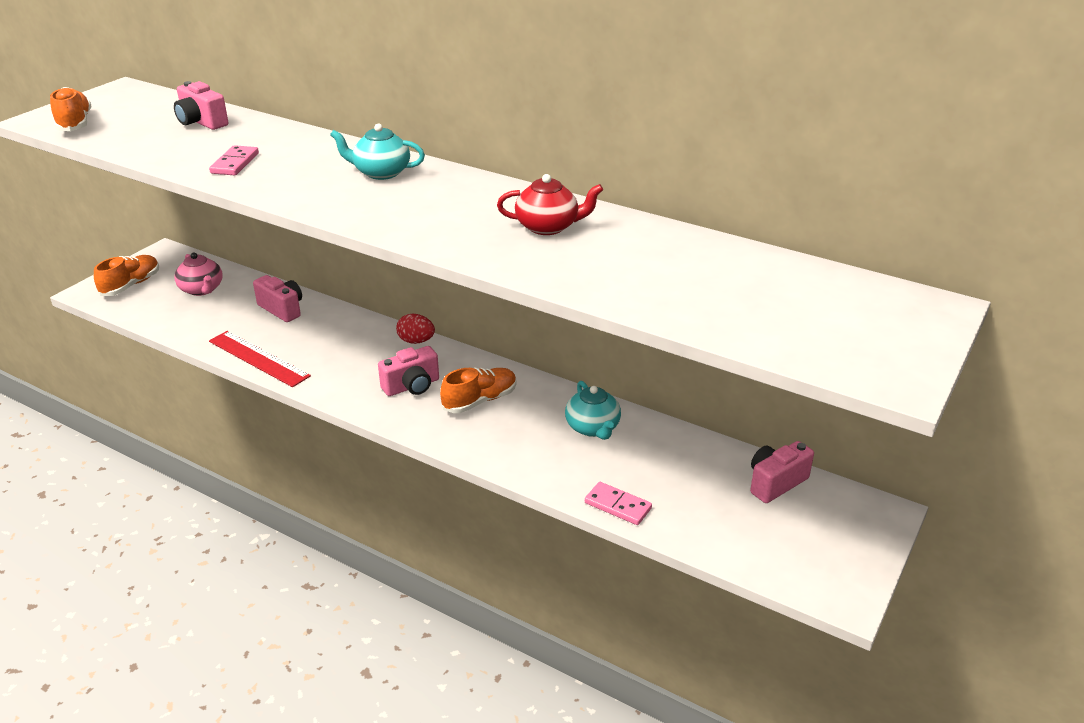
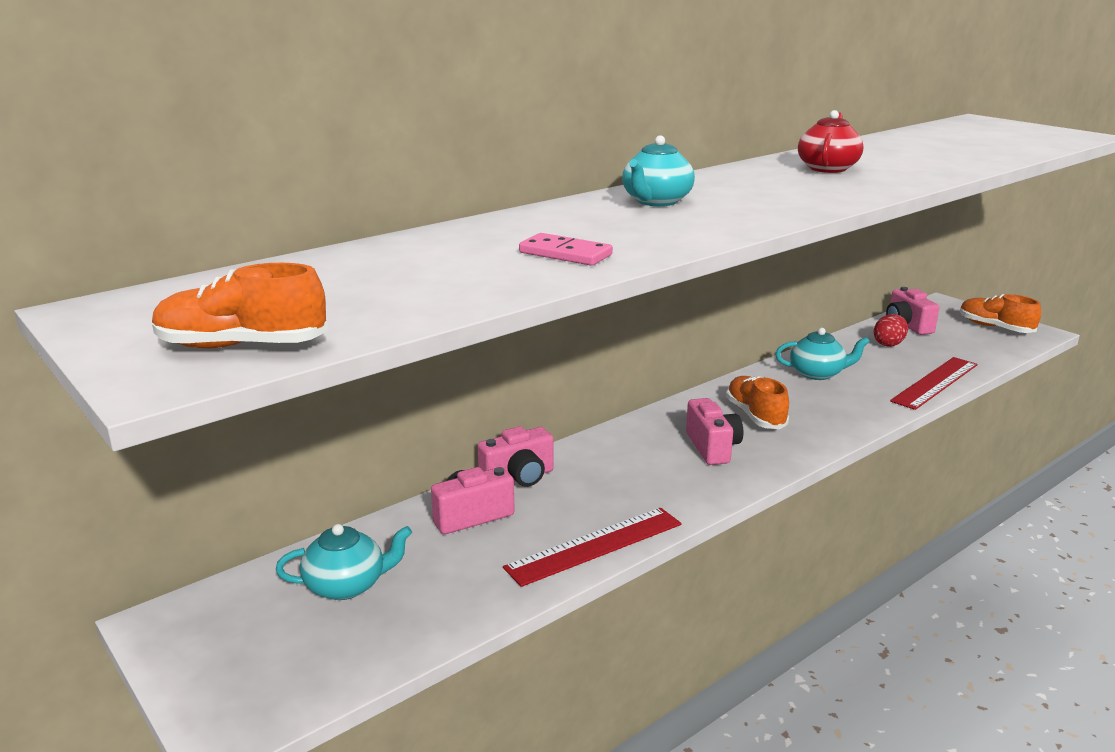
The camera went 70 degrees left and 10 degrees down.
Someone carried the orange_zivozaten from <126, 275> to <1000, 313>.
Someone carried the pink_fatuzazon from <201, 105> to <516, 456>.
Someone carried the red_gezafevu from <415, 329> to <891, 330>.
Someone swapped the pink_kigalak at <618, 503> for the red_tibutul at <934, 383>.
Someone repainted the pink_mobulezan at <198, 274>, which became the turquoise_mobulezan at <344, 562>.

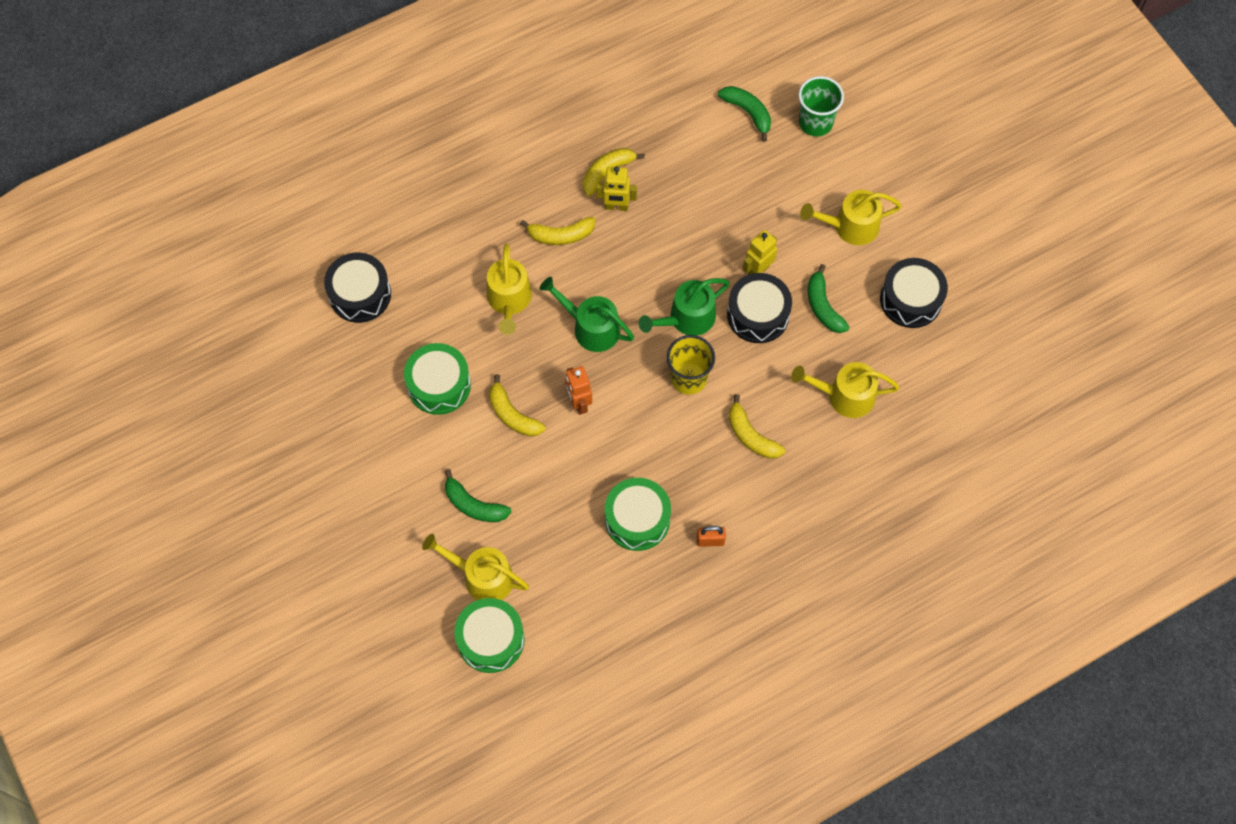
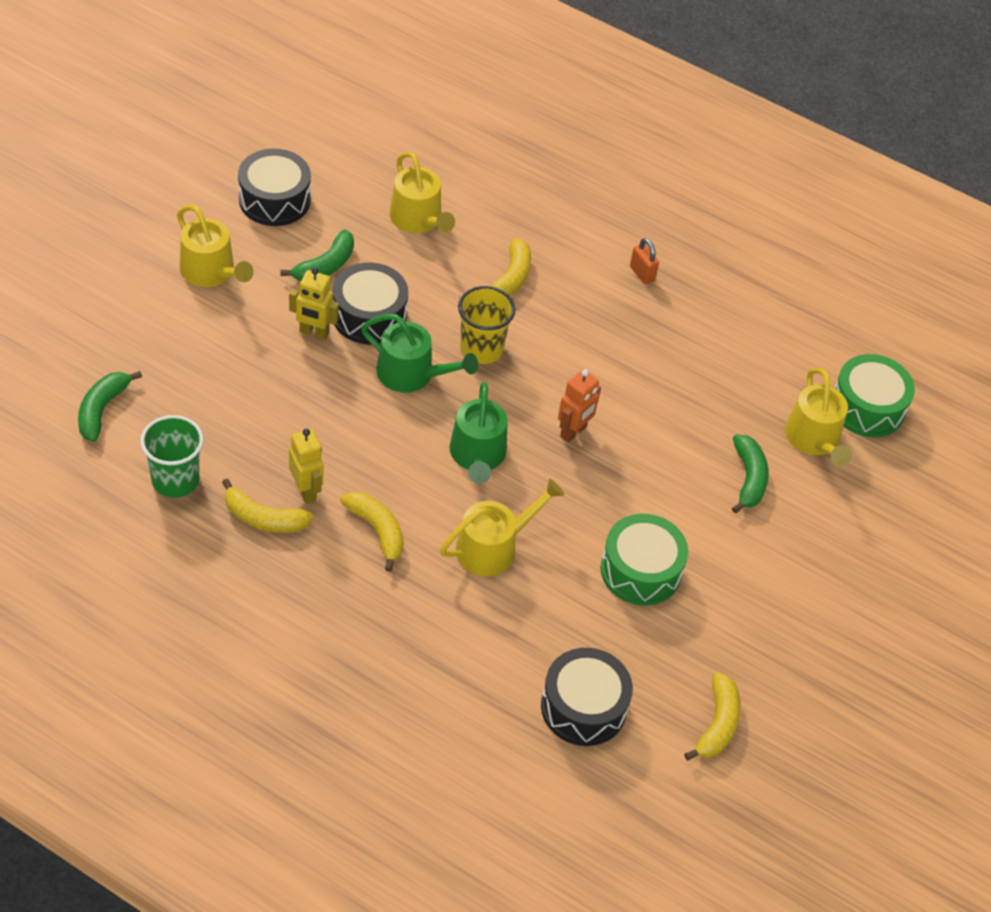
The camera went 125 degrees left and 15 degrees down.
Someone took away the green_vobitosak at <638, 514>.
Someone carried the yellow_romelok from <517, 405> to <712, 716>.
Someone carried the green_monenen from <821, 106> to <172, 456>.

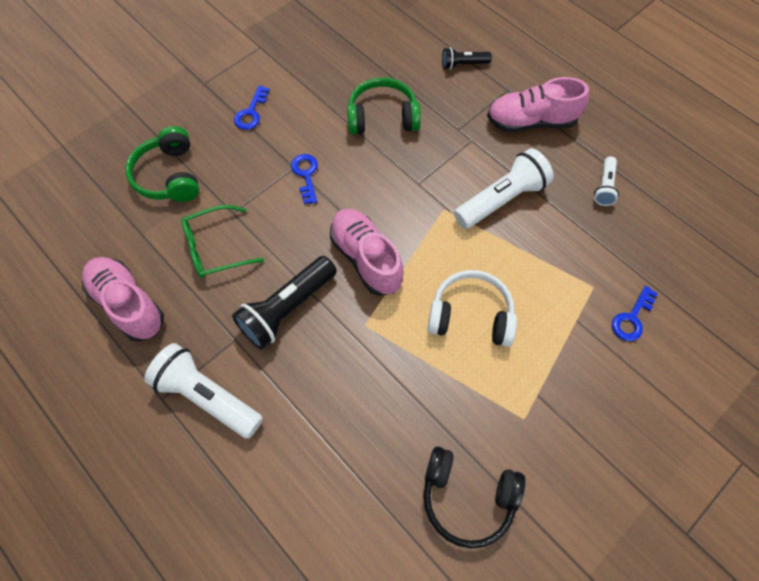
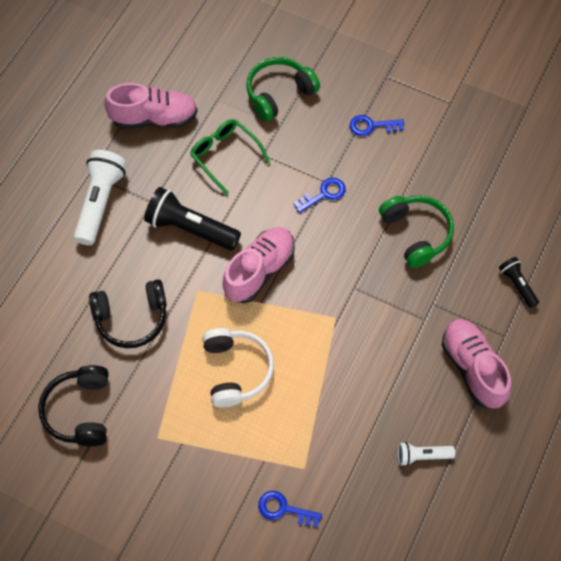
The camera went 70 degrees right and 0 degrees up.
Someone took away the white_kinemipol at <504, 188>.
Someone put down the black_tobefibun at <128, 313>.
Someone rotated the pink_zivozaten at <123, 299> by 60 degrees clockwise.

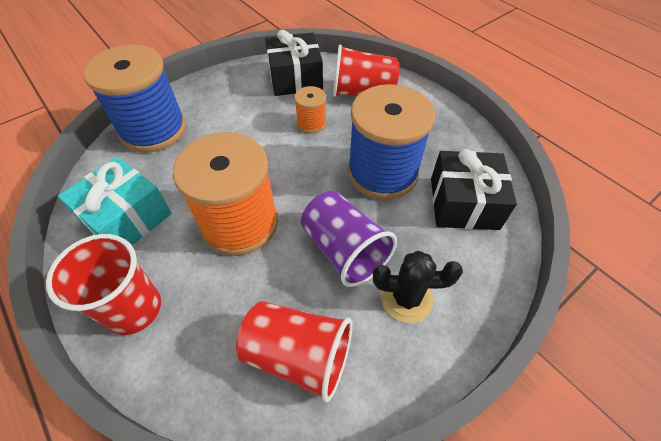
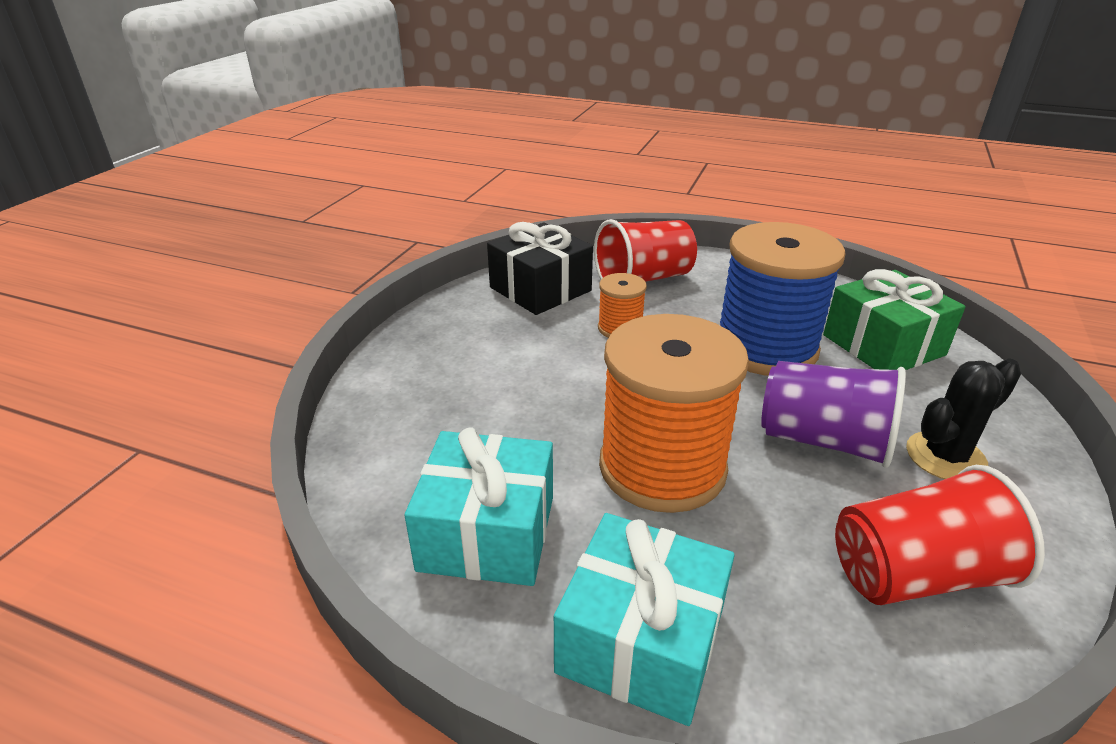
The camera went 30 degrees left and 20 degrees down.
Someone took away the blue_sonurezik at <134, 99>.
Someone swapped the red_monenen at <103, 284> for the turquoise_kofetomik at <644, 619>.
Someone repainted the black_kofetomik at <474, 189>, which became the green_kofetomik at <894, 319>.

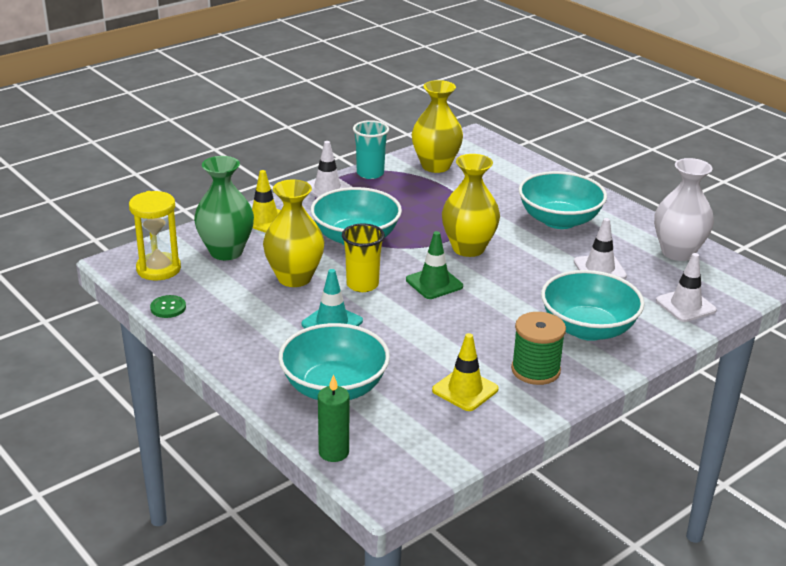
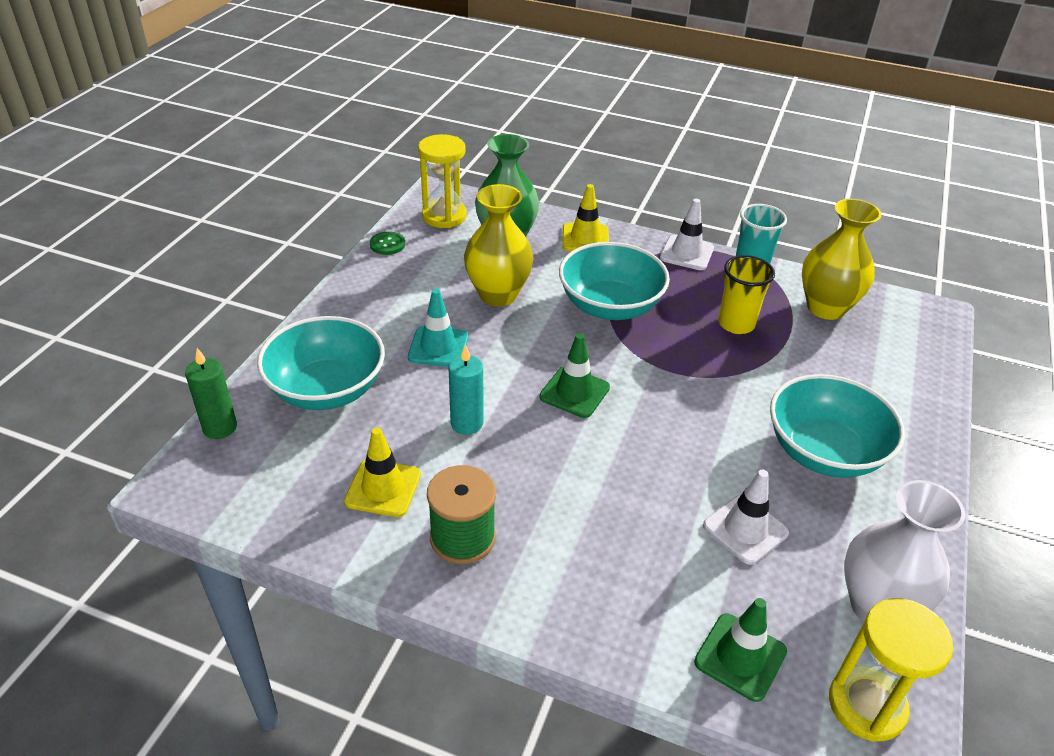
The camera went 60 degrees right and 10 degrees up.
Someone took away the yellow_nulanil at <471, 205>.
Someone took away the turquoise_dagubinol at <592, 305>.
Someone put down the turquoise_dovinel at <465, 389>.
Someone put down the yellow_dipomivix at <891, 670>.
Someone carried the yellow_monenen from <363, 257> to <746, 294>.
Someone repainted the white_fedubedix at <686, 287>, which became the green_fedubedix at <740, 650>.

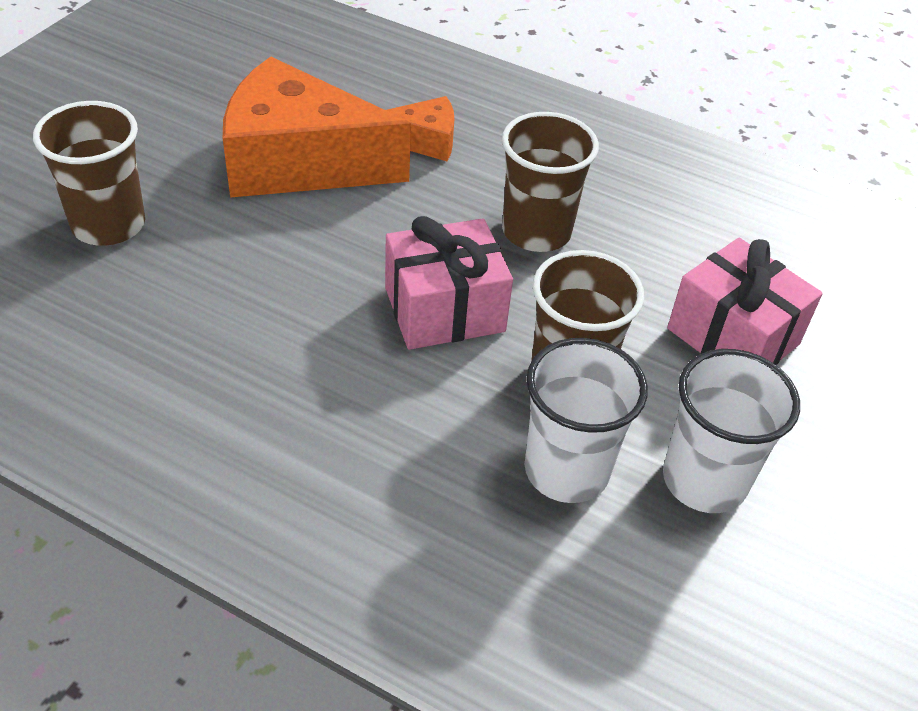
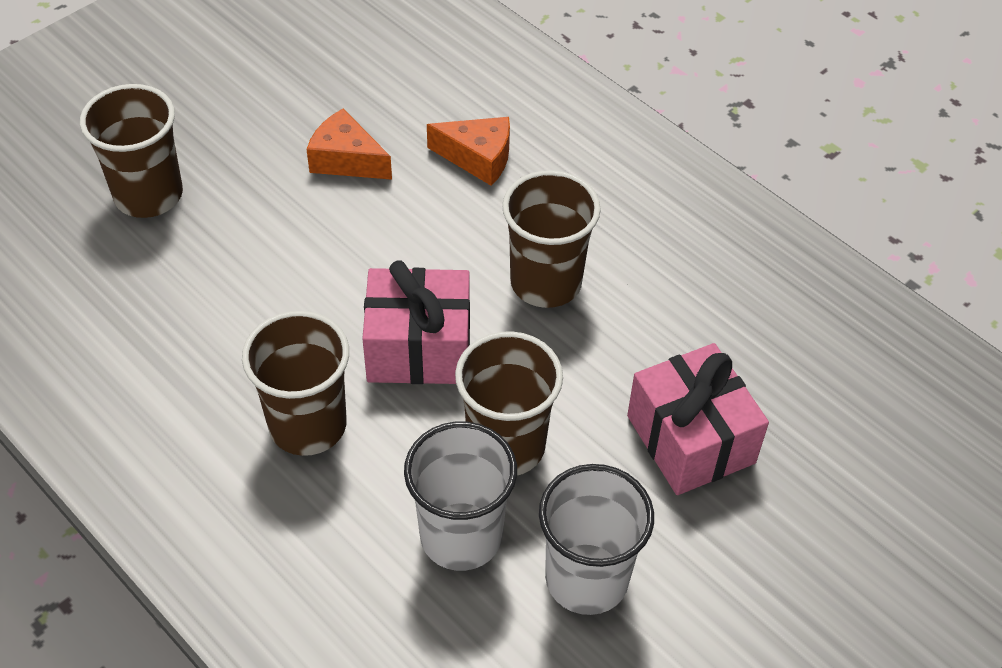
The camera went 20 degrees right and 5 degrees up.
Someone put down the brown_monenen at <295, 383>.
Someone scaled the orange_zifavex at <317, 127> by 0.47.

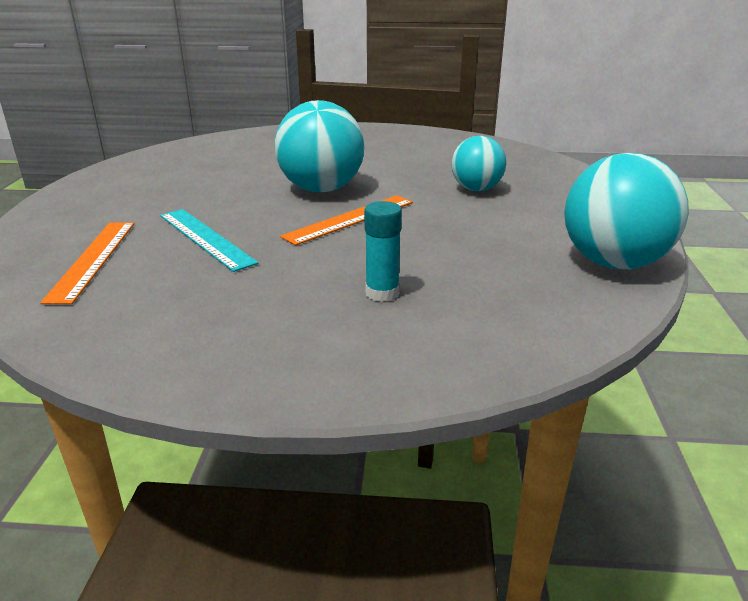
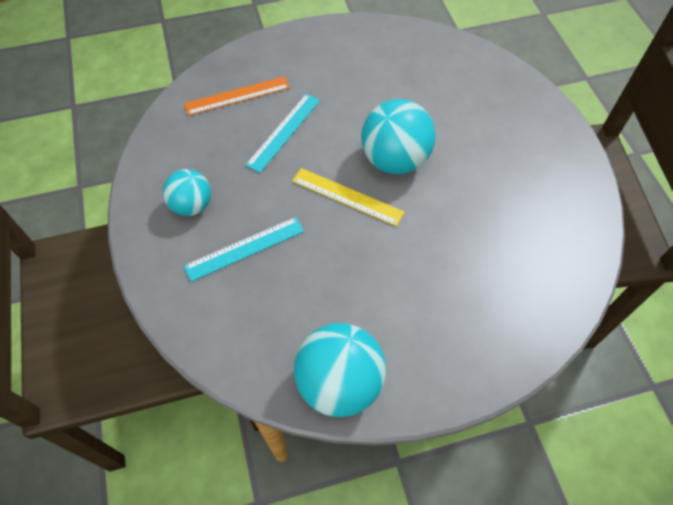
The camera went 70 degrees right and 30 degrees up.
Someone carried the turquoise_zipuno from <478, 163> to <187, 192>.
Someone swapped the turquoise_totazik at <383, 251> for the turquoise_tibutul at <244, 249>.
Someone repainted the orange_tibutul at <346, 220>, which became the yellow_tibutul at <348, 197>.

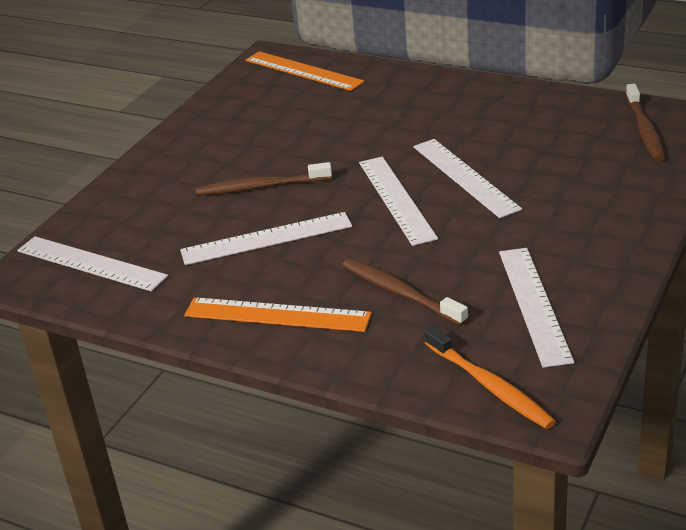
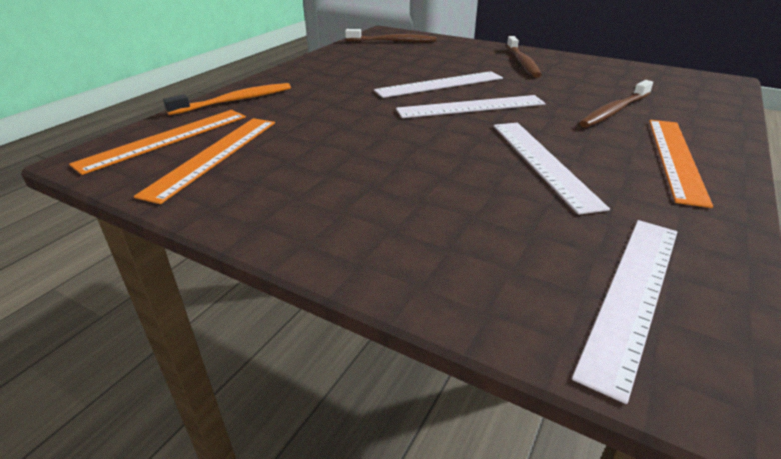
The camera went 90 degrees left and 0 degrees up.
Someone took away the white_tibutul at <536, 308>.
Someone put down the orange_tibutul at <204, 161>.
Someone carried the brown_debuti from <264, 179> to <524, 56>.
Someone carried the orange_debuti from <490, 377> to <227, 99>.

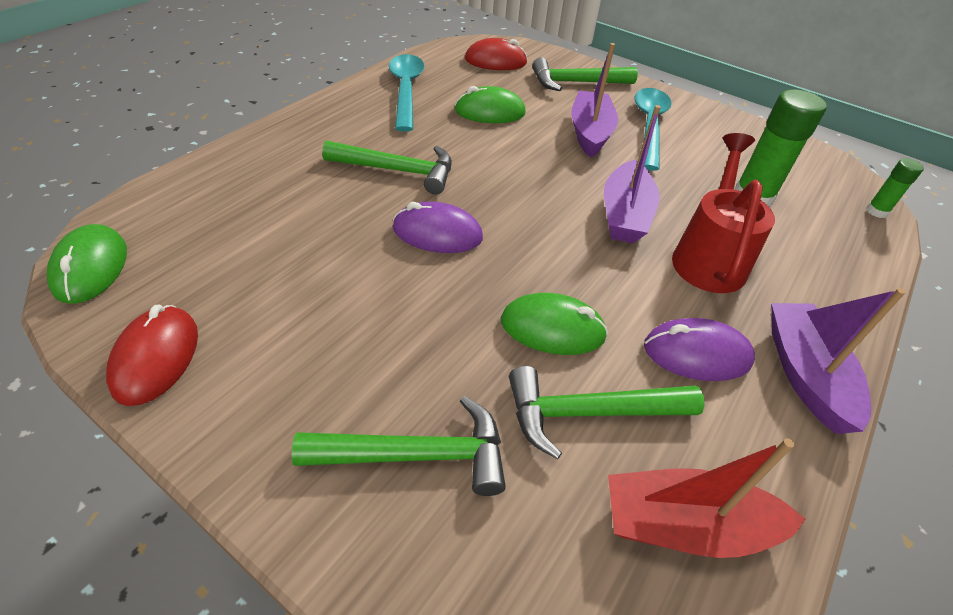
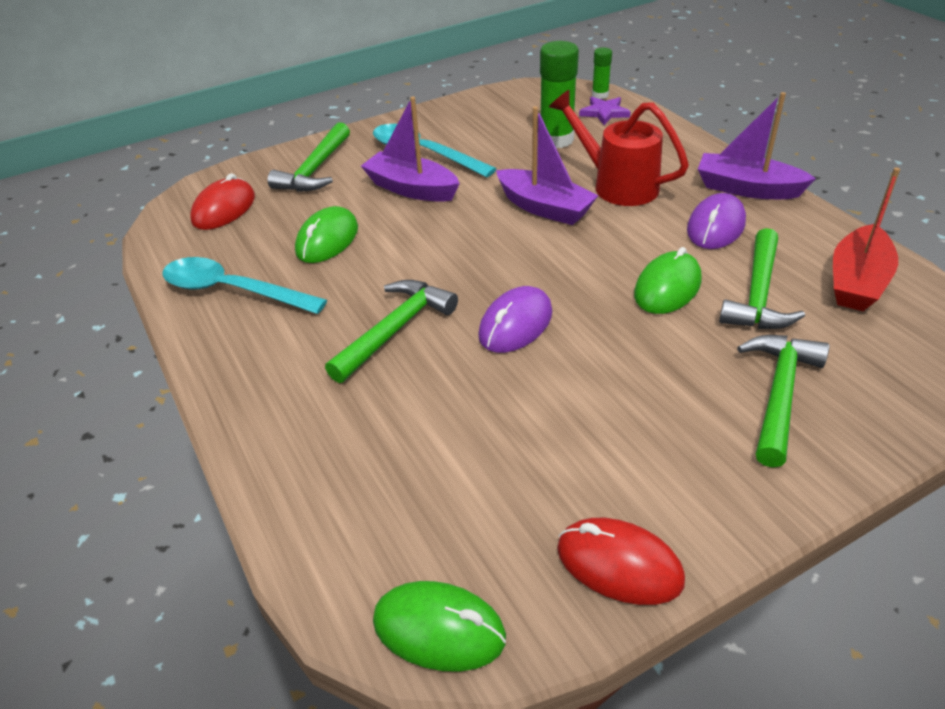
The camera went 60 degrees left and 5 degrees down.
Someone put down the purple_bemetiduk at <605, 111>.

